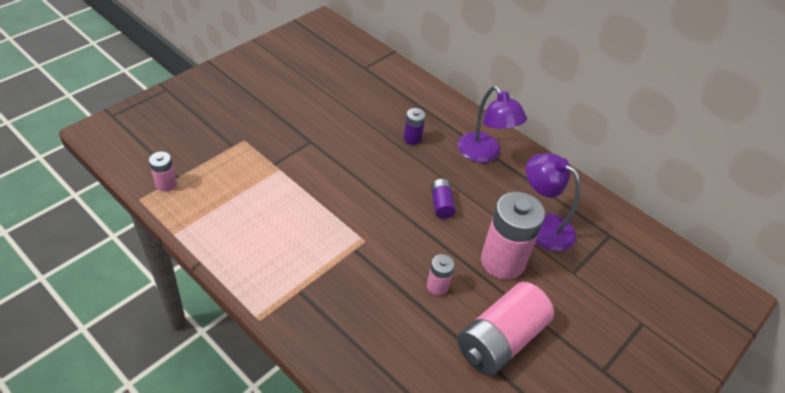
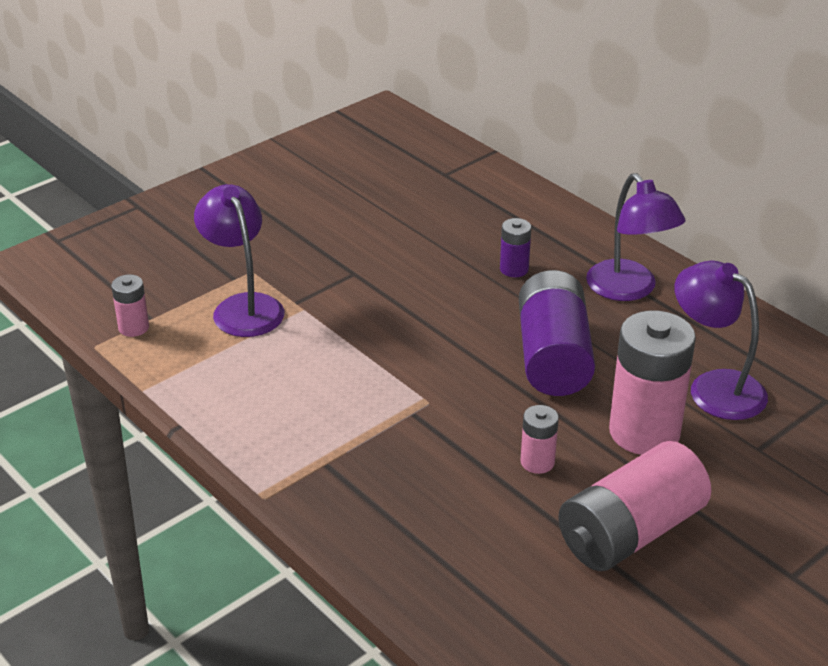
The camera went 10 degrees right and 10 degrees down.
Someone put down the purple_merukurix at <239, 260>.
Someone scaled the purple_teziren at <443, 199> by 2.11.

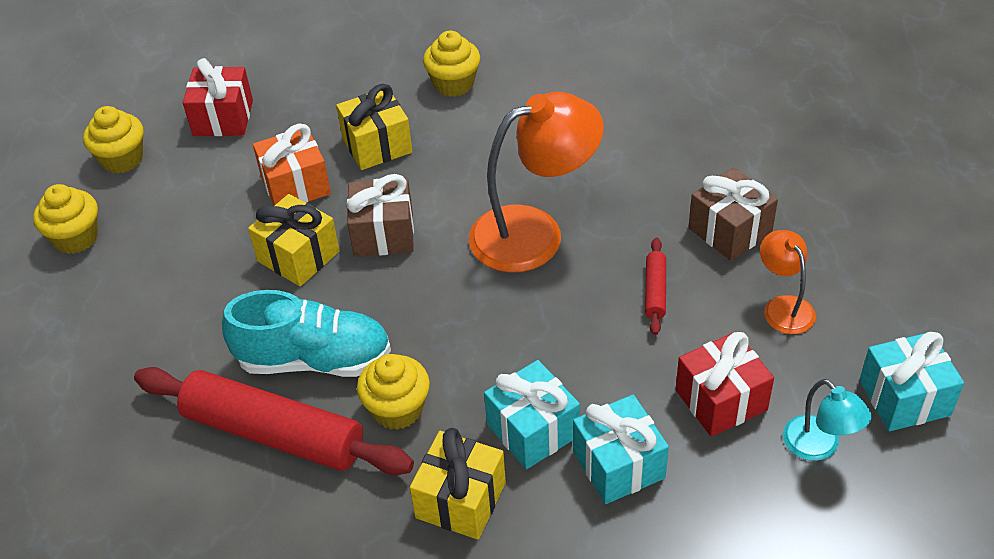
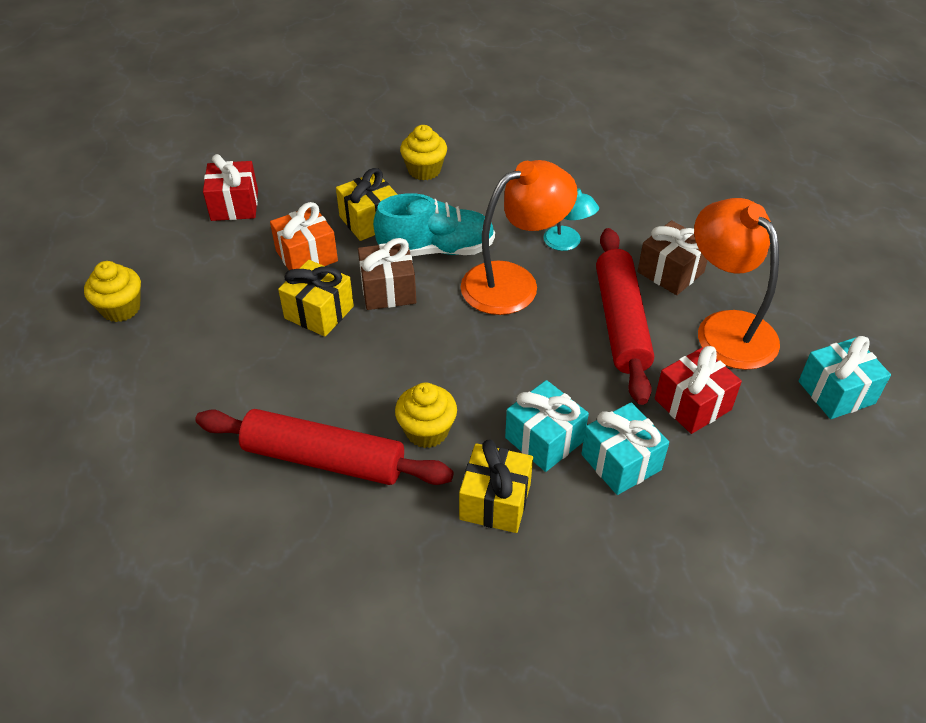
The camera went 10 degrees left and 0 degrees up.
Someone took away the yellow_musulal at <113, 139>.
Someone carried the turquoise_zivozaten from <306, 333> to <434, 224>.
Someone carried the turquoise_merukurix from <827, 420> to <571, 219>.
Someone scaled the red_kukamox at <655, 286> by 2.29.
Someone scaled the orange_merukurix at <788, 282> by 1.95.

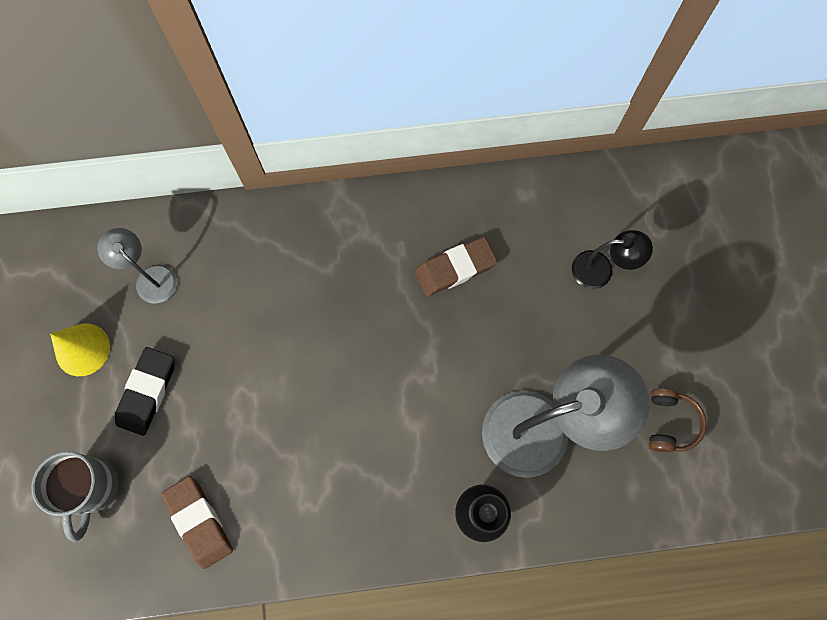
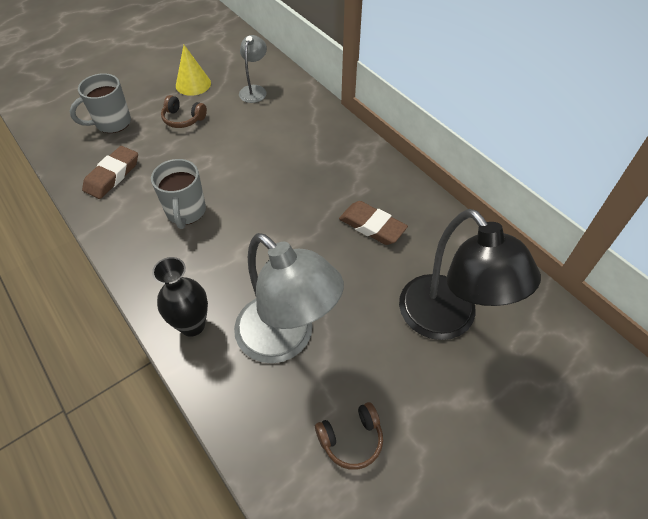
The camera went 60 degrees right and 20 degrees down.
Someone put down the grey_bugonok at <178, 194>.
Someone swapped the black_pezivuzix at <144, 391> for the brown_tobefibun at <184, 111>.
Someone scaled the black_merukurix at <612, 259> by 1.98.

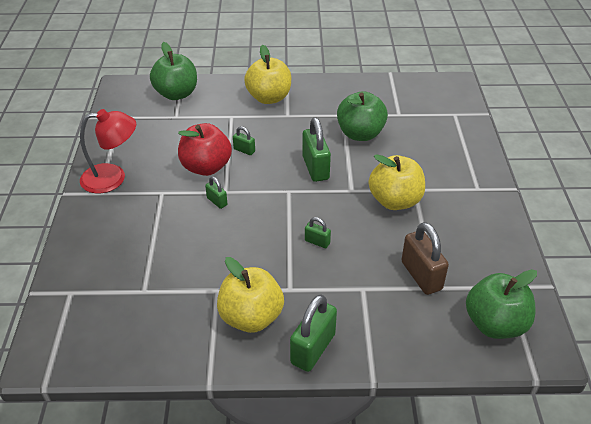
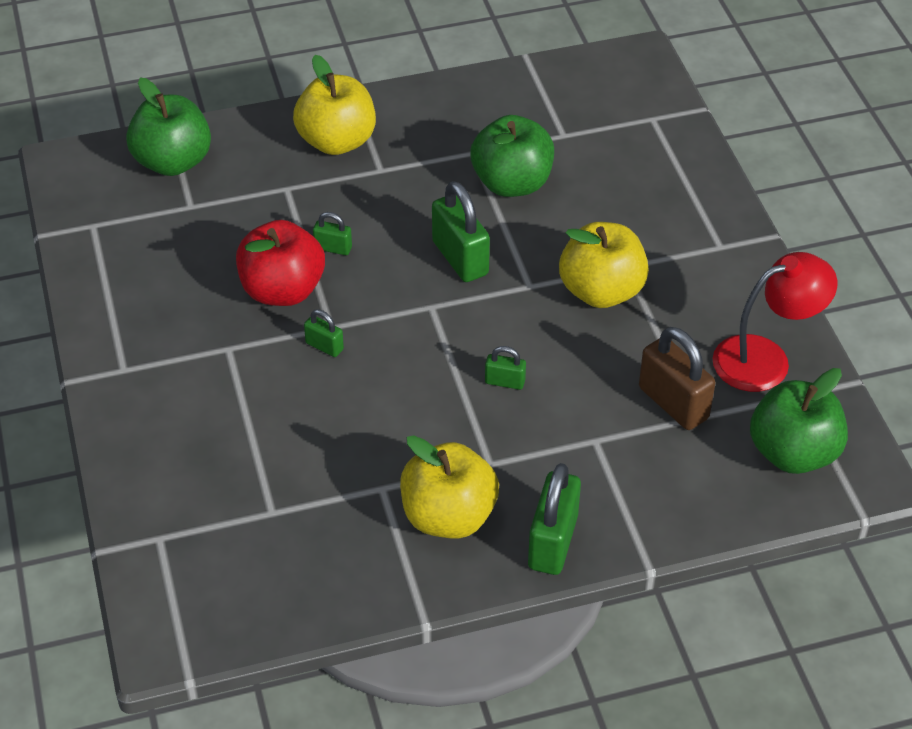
The camera went 15 degrees left and 5 degrees up.
Someone carried the red_merukurix from <108, 151> to <775, 322>.

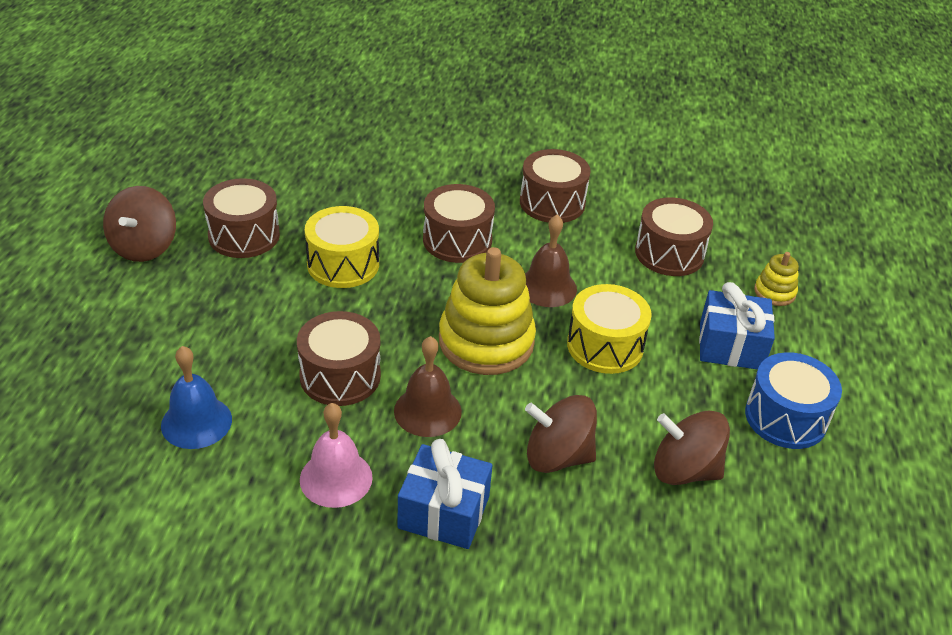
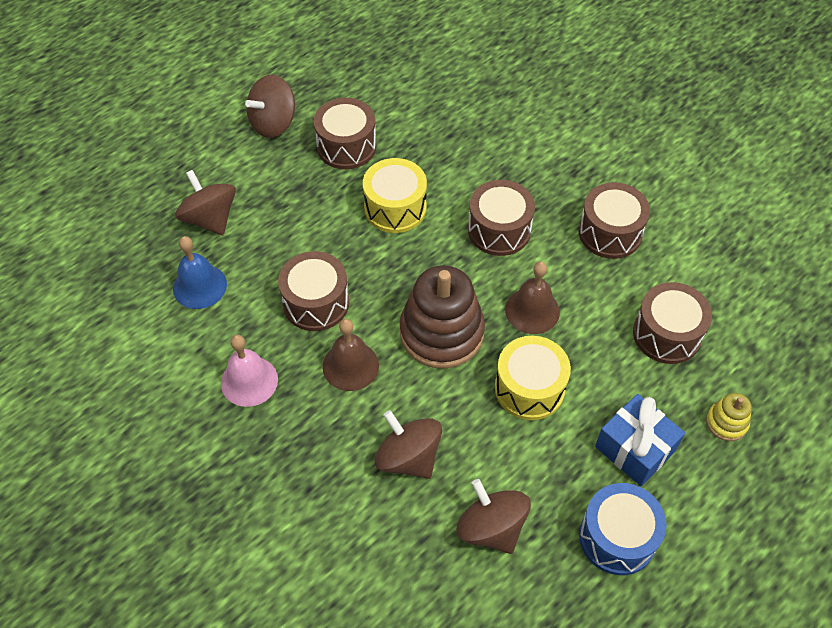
The camera went 40 degrees right and 15 degrees up.
Someone took away the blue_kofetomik at <445, 494>.
Someone put down the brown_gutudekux at <205, 202>.
Someone repainted the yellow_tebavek at <487, 311>, which became the brown_tebavek at <442, 317>.

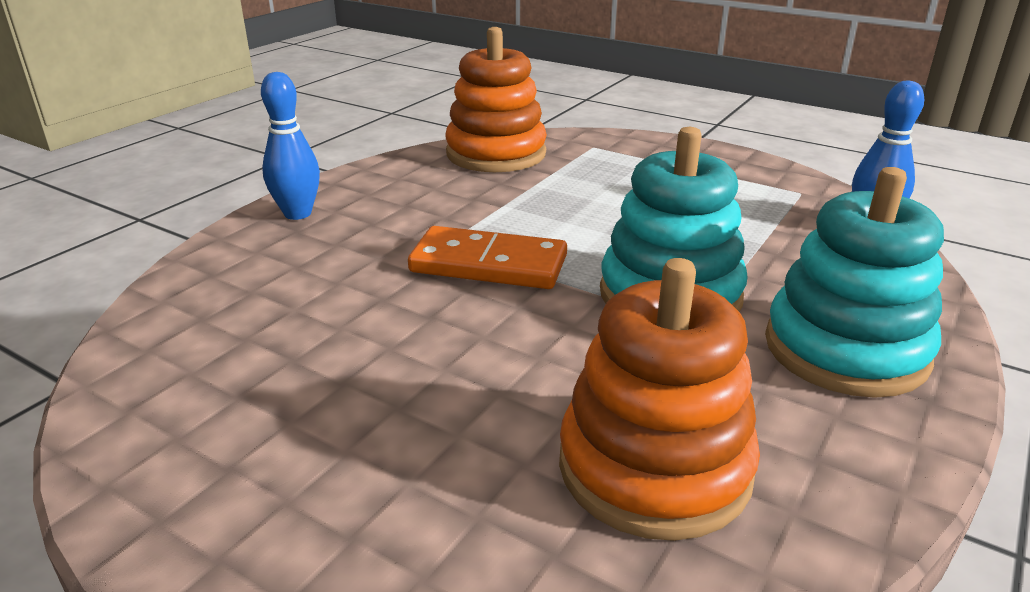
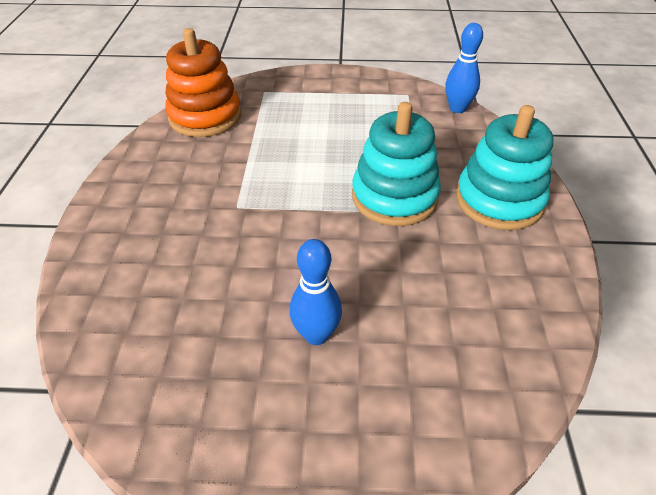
The camera went 30 degrees left and 15 degrees up.
Someone took away the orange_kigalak at <487, 257>.
Someone took away the orange_tebavek at <659, 399>.
Someone carried the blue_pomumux from <290, 146> to <316, 292>.

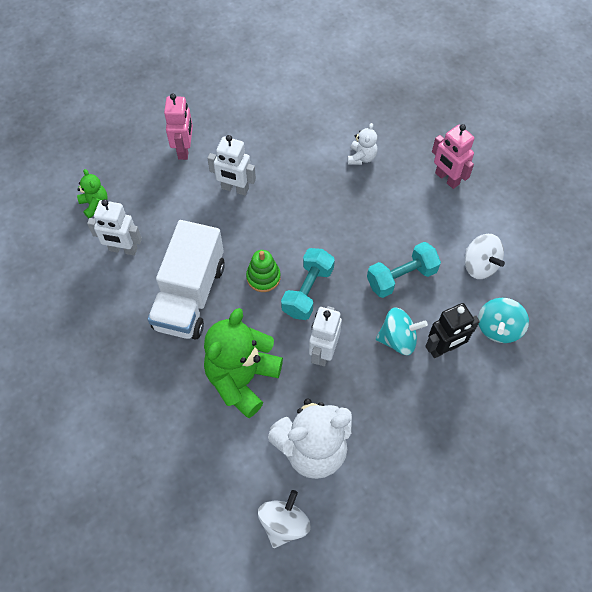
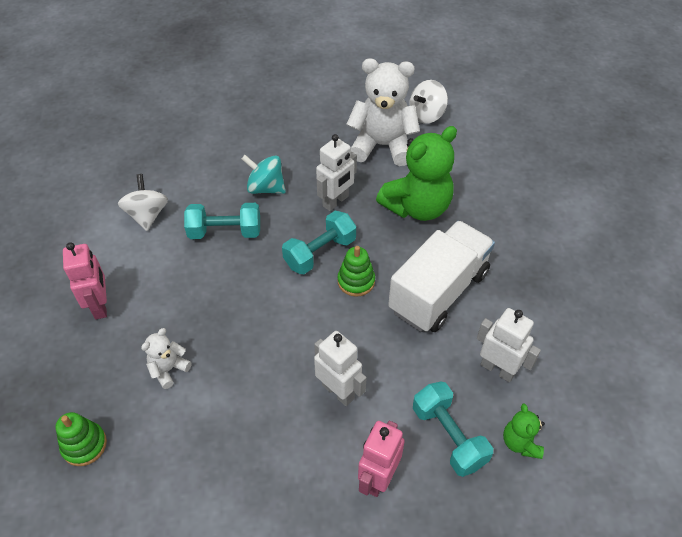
The camera went 155 degrees left and 10 degrees down.
Someone took away the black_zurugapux at <452, 330>.
Someone took away the turquoise_gutudekux at <503, 320>.
Someone put down the green_tebavek at <81, 439>.
Someone put down the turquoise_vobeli at <453, 429>.

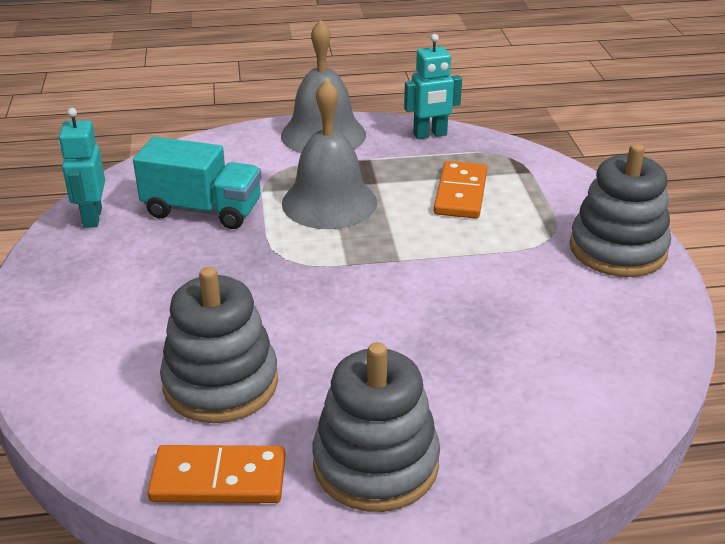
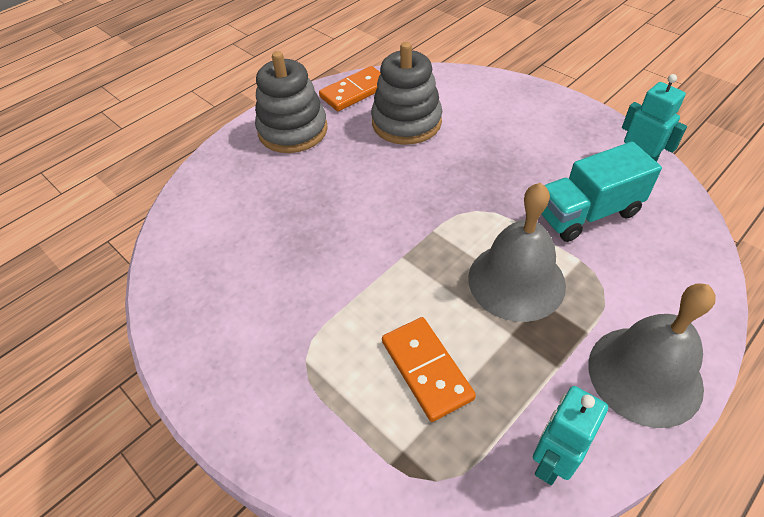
The camera went 145 degrees right and 15 degrees up.
Someone took away the grey_tebavek at <620, 210>.

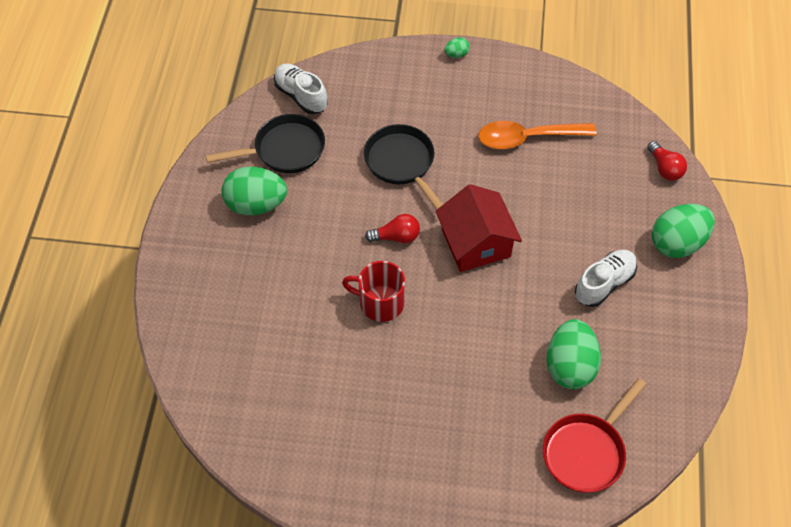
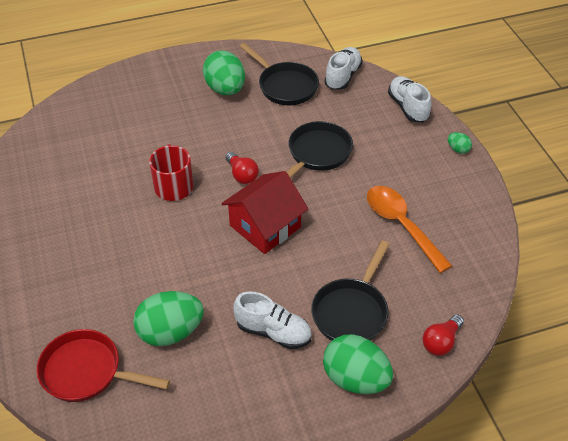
The camera went 65 degrees right and 10 degrees down.
Someone put down the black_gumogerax at <350, 290>.
Someone put down the white_zivozaten at <409, 99>.

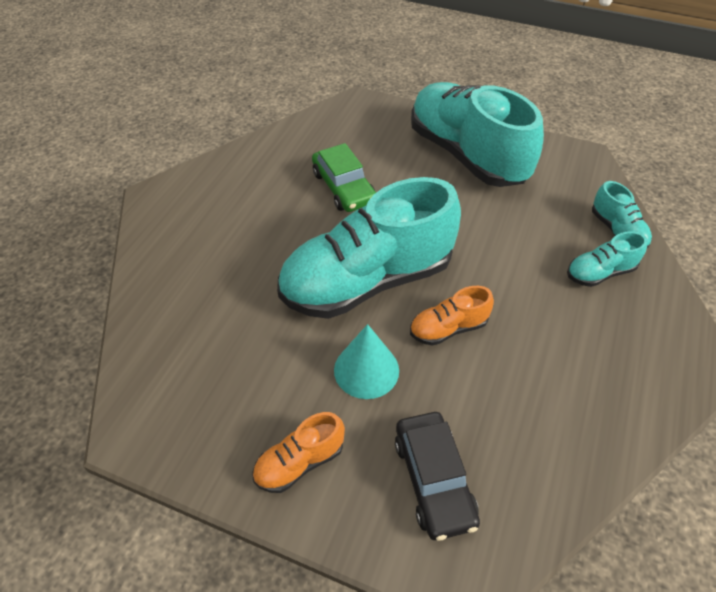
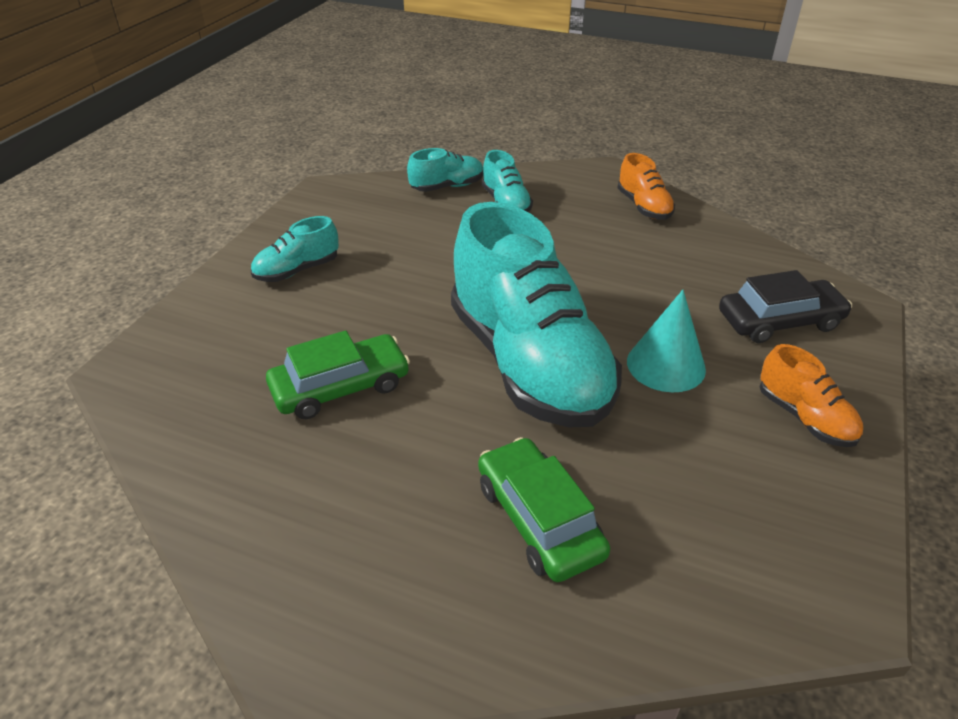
The camera went 90 degrees left and 10 degrees down.
Someone put down the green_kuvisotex at <544, 509>.
Someone carried the orange_zivozaten from <452, 316> to <646, 186>.
Someone scaled the turquoise_zivozaten at <477, 134> by 0.43.

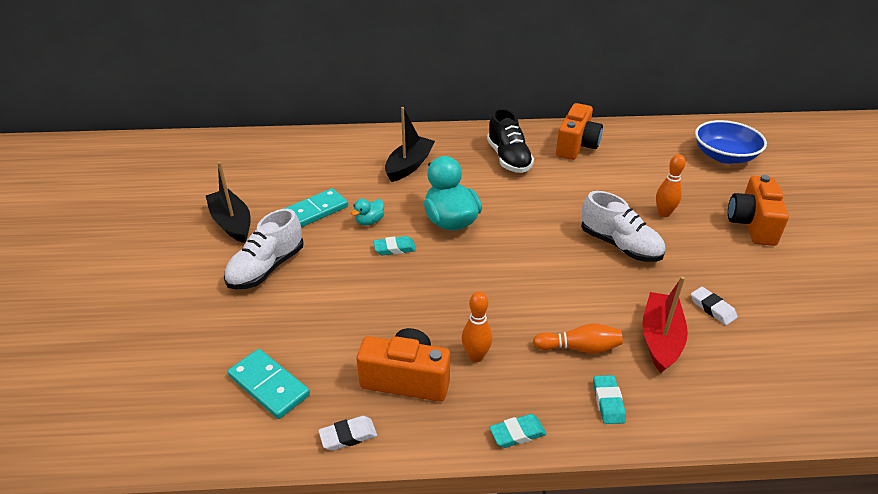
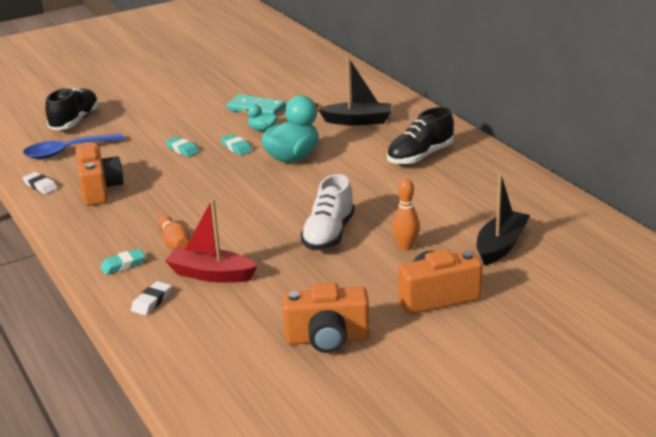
The camera went 65 degrees right and 10 degrees down.
Someone took away the white_zivozaten at <264, 249>.
Someone took away the orange_pomumux at <477, 326>.
Someone took away the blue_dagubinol at <731, 142>.
Someone put down the black_zivozaten at <72, 108>.
Someone carried the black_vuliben from <228, 202> to <503, 220>.
Someone carried the turquoise_pezivuzix from <518, 431> to <182, 146>.
Someone carried the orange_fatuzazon from <579, 131> to <326, 318>.
Someone carried the white_pezivuzix from <714, 306> to <151, 298>.
Someone swapped the turquoise_kigalak at <269, 384> for the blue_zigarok at <74, 146>.
Someone rotated the red_vuliben at <665, 324> by 150 degrees counterclockwise.

